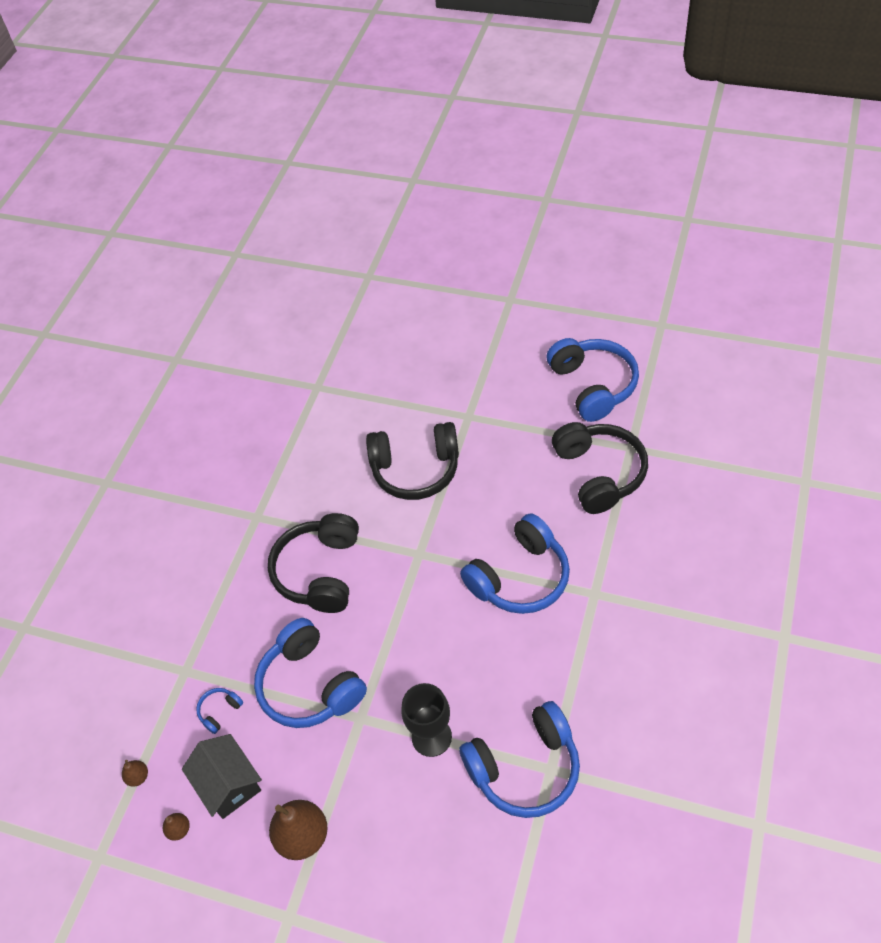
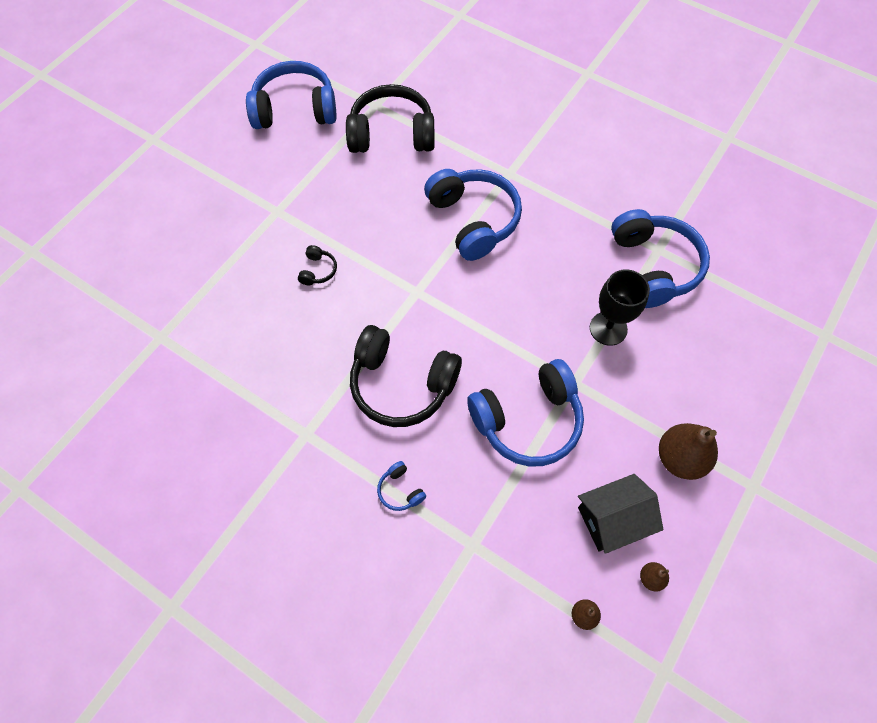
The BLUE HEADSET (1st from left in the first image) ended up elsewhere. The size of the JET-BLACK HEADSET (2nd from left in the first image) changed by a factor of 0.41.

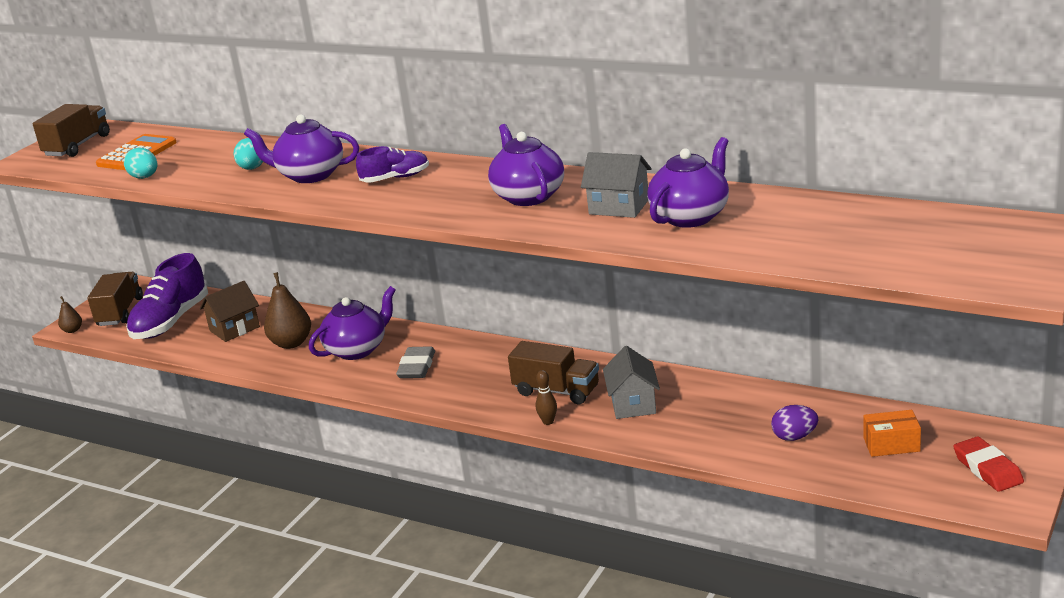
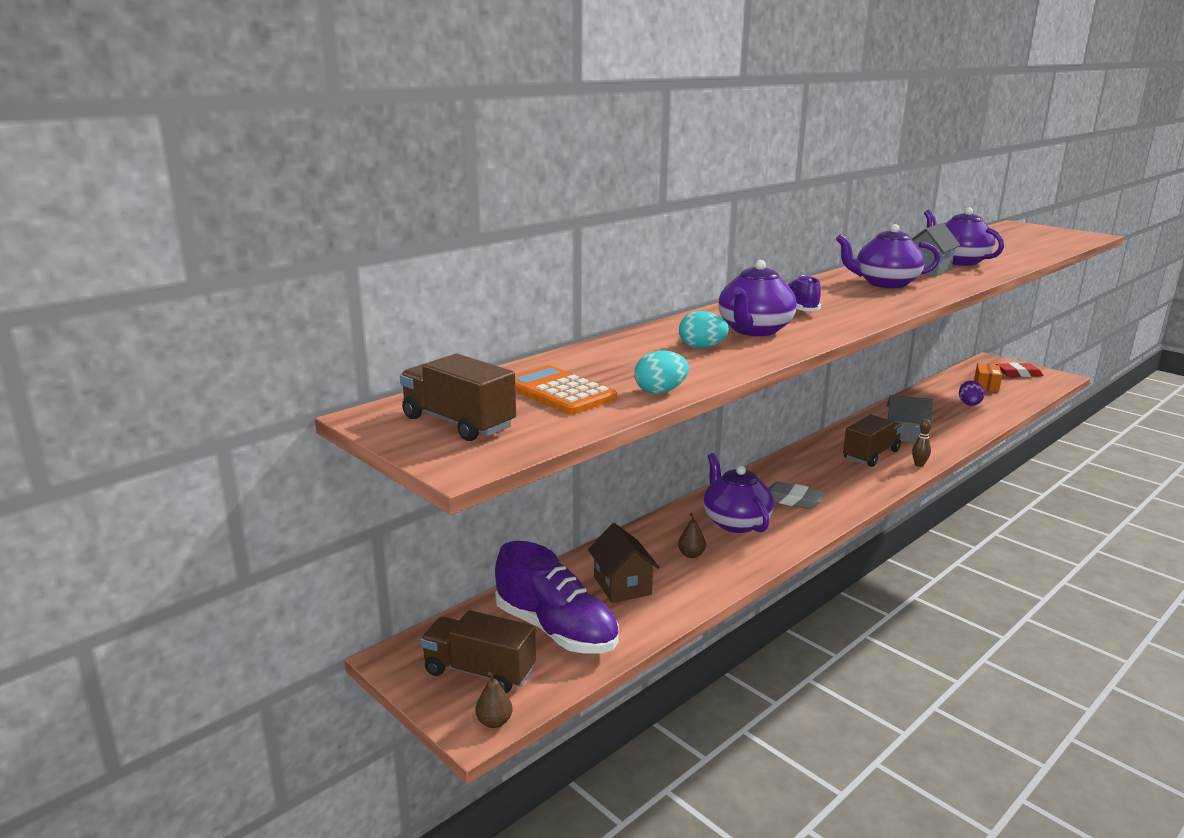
The size of the RUSSET PEAR FRUIT (2nd from left) changed by a factor of 0.52.

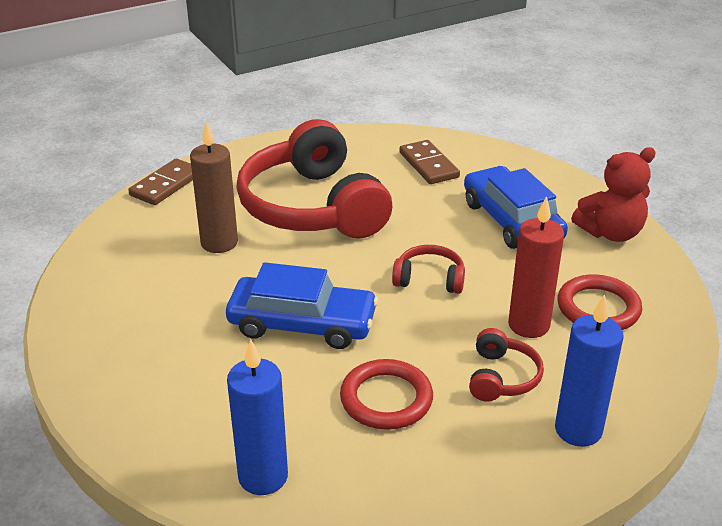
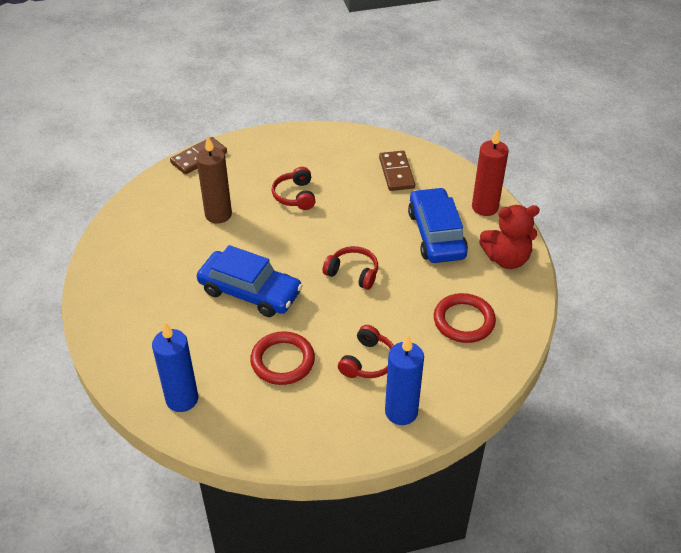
The size of the SCARLET HEADSET (1st from left) changed by a factor of 0.42. The SCARLET WAX CANDLE ended up elsewhere.

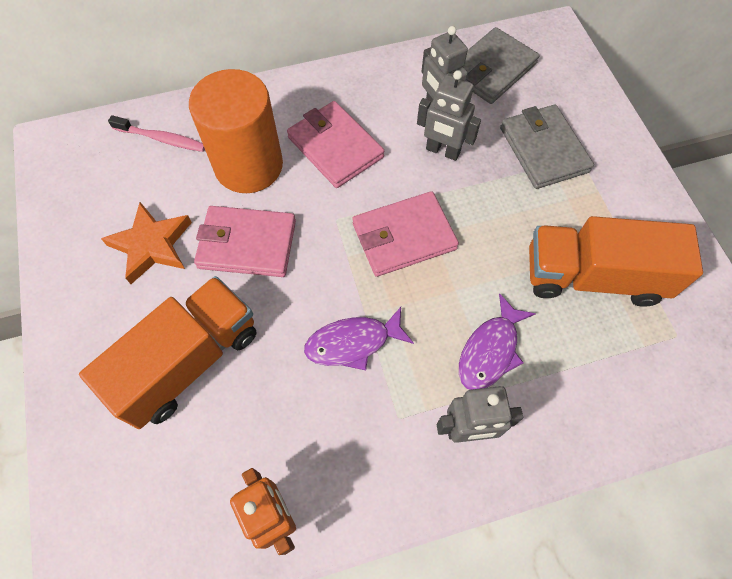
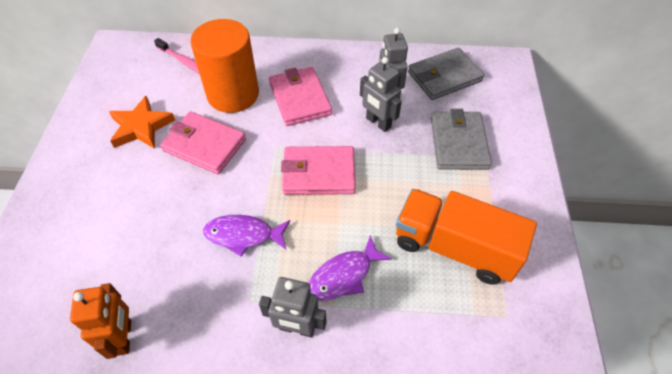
The second view lost the ORANGE LORRY (1st from left).

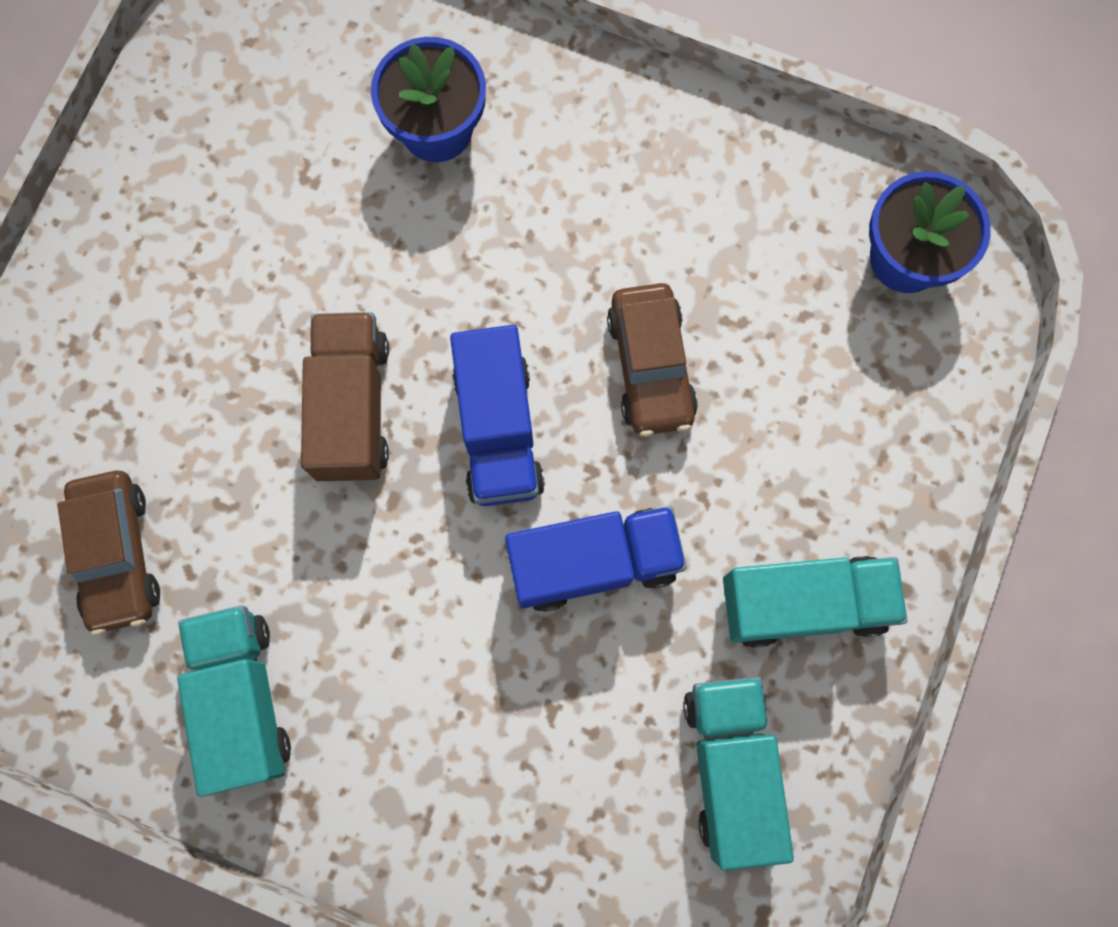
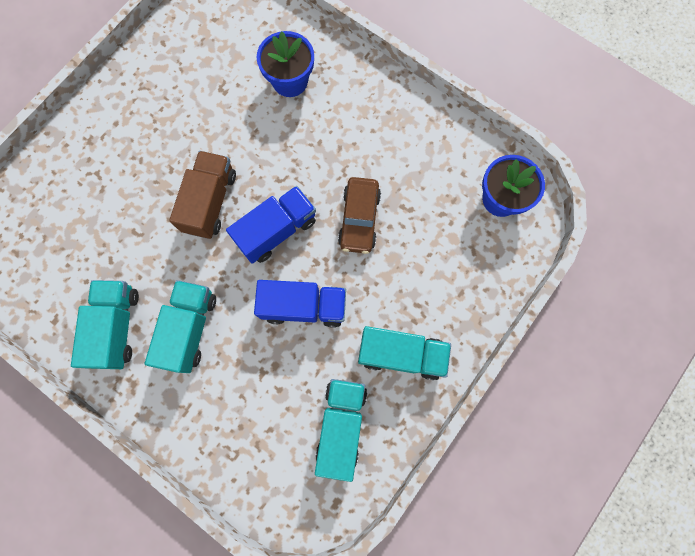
The second view lost the RUSSET TOY CAR (1st from left). The BLUE LORRY (1st from left) ended up facing another way, 135 degrees counterclockwise from before. The second view gained the TURQUOISE LORRY (2nd from left).

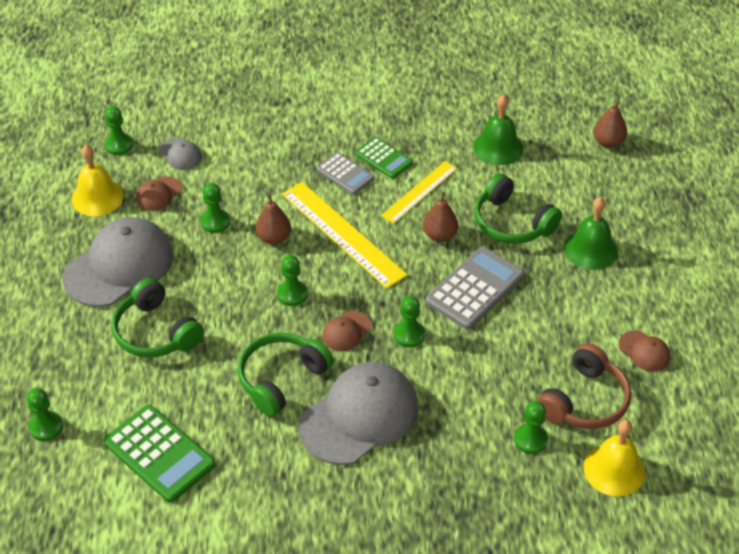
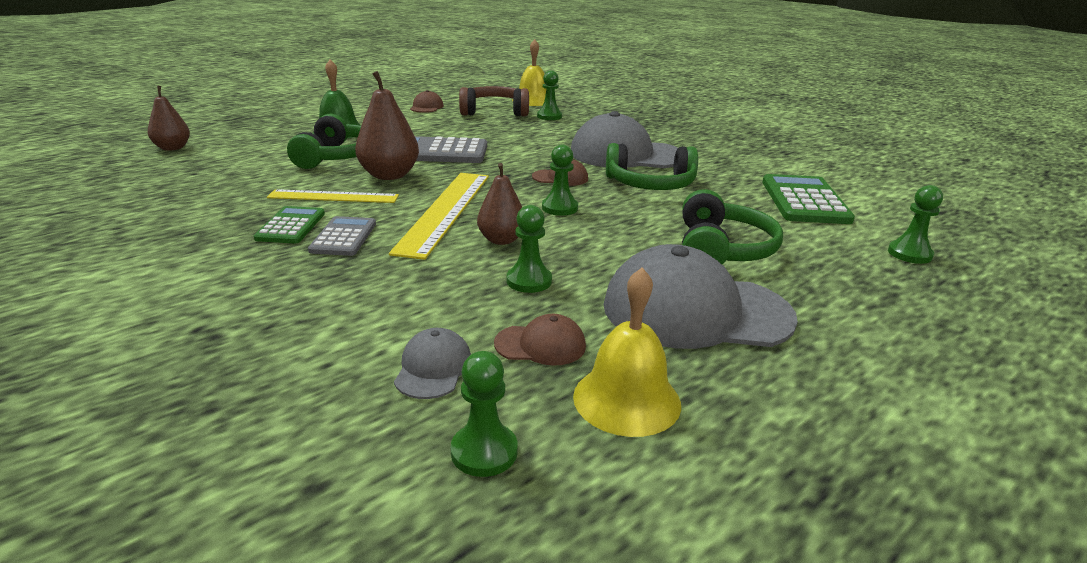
The second view lost the LEAF-GREEN PAWN (5th from left). The size of the RUSSET PEAR FRUIT (2nd from left) changed by a factor of 1.54. The second view lost the LEAF-GREEN SCHOOL BELL (1st from left).

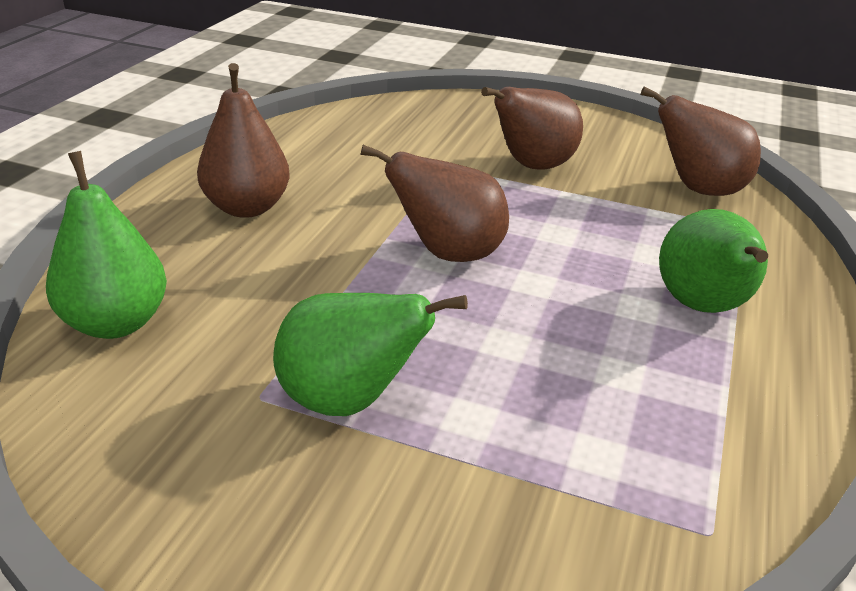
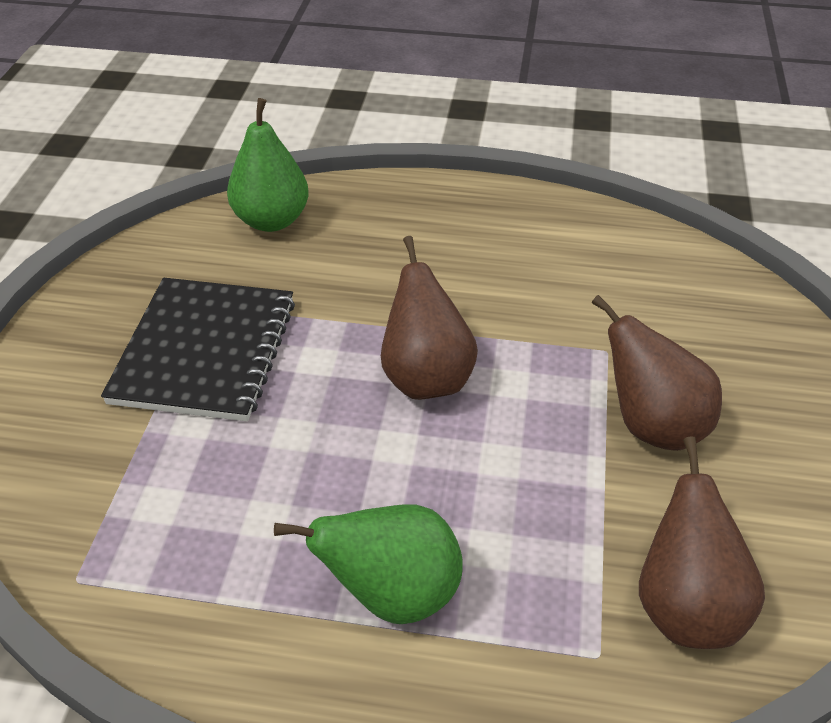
The second view lost the RUSSET PEAR FRUIT (1st from left). Where the LEAF-GREEN PEAR FRUIT (2nd from left) stood, the JET-BLACK NOTEPAD came to stand.

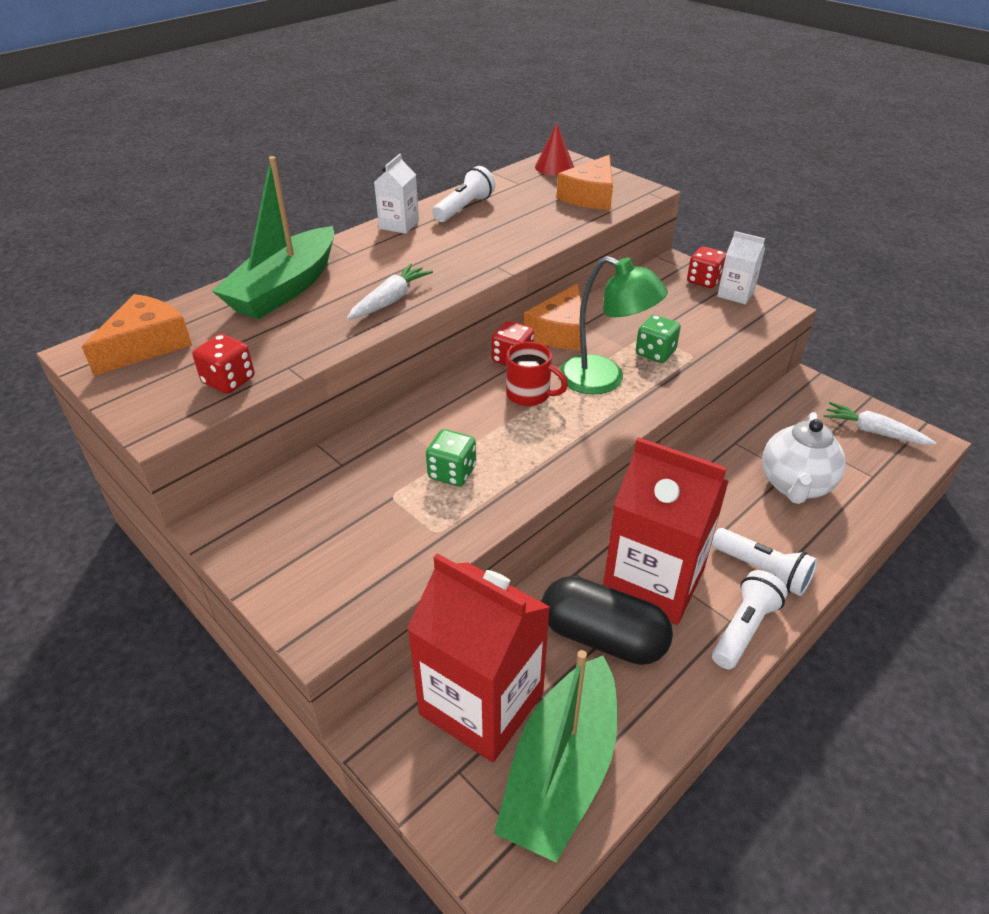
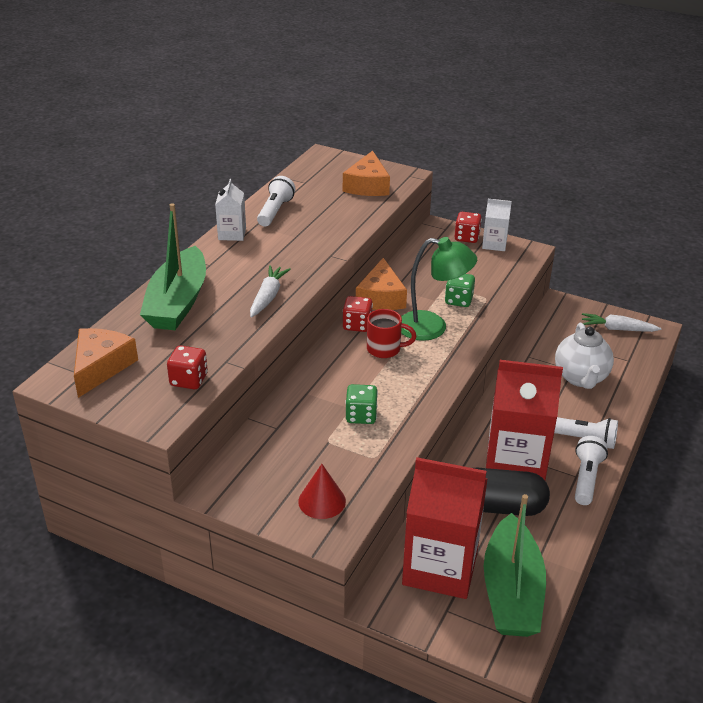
The SCARLET SOLID CONE ended up elsewhere.

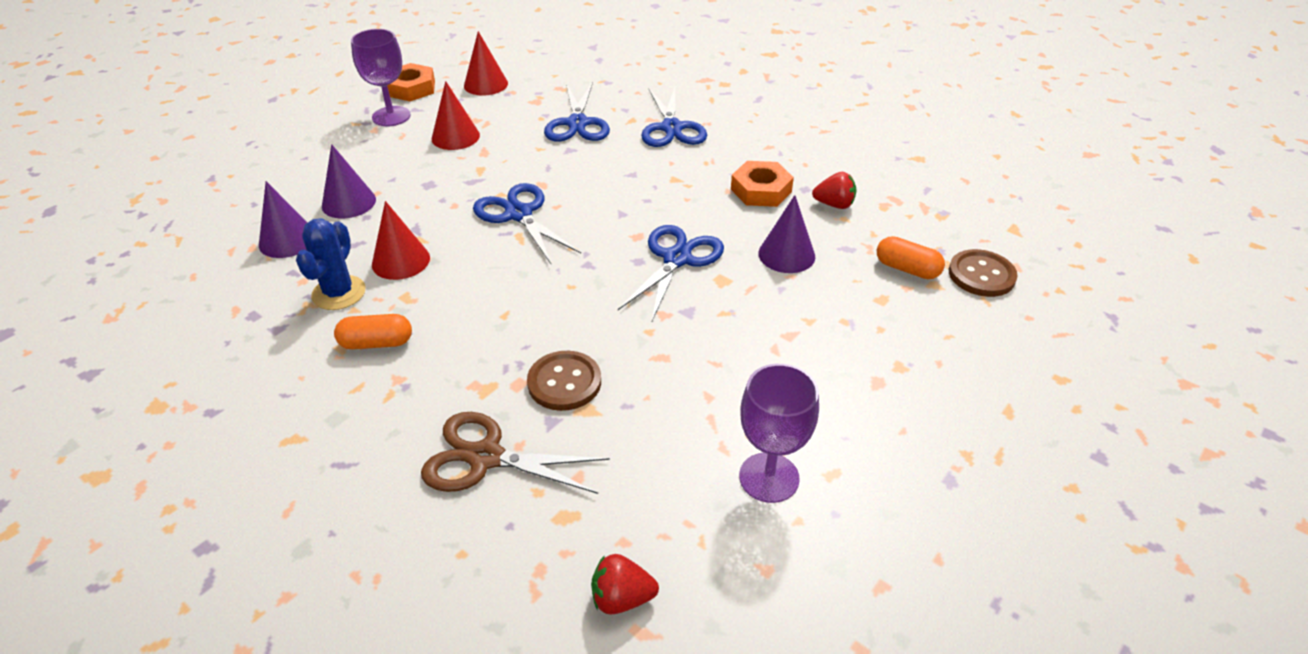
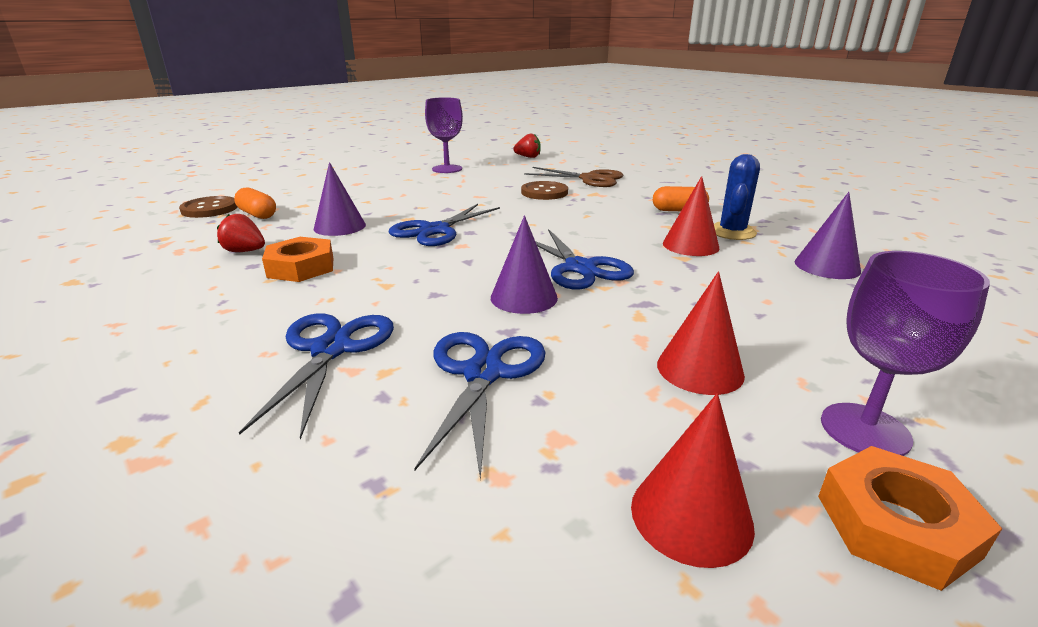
The PURPLE SOLID CONE (2nd from left) ended up elsewhere.

